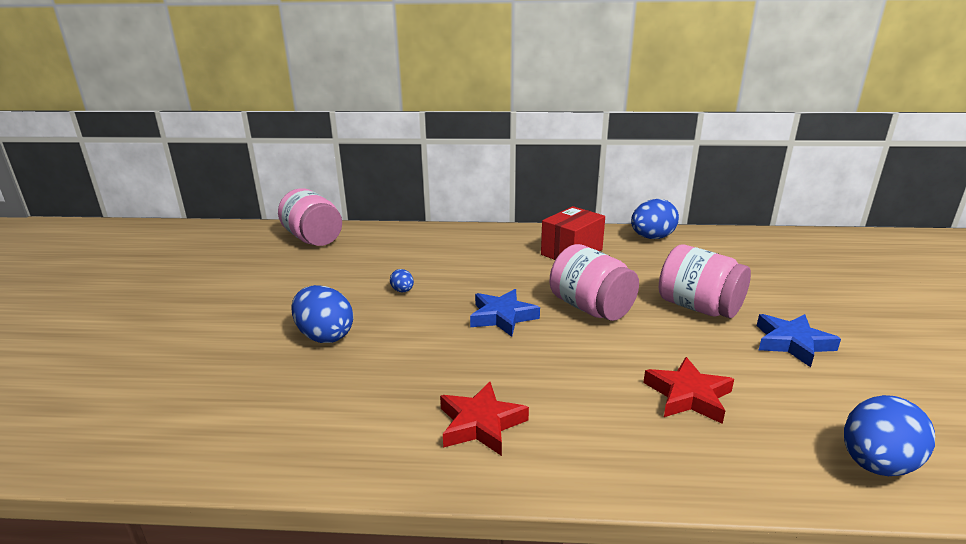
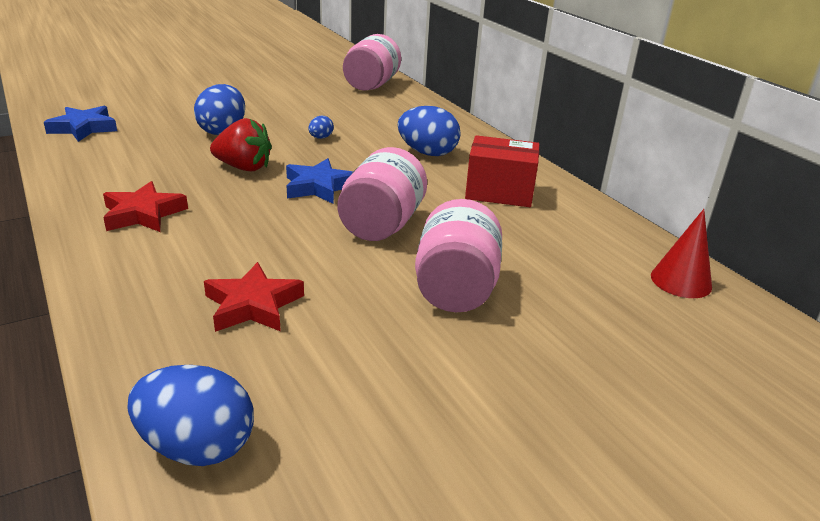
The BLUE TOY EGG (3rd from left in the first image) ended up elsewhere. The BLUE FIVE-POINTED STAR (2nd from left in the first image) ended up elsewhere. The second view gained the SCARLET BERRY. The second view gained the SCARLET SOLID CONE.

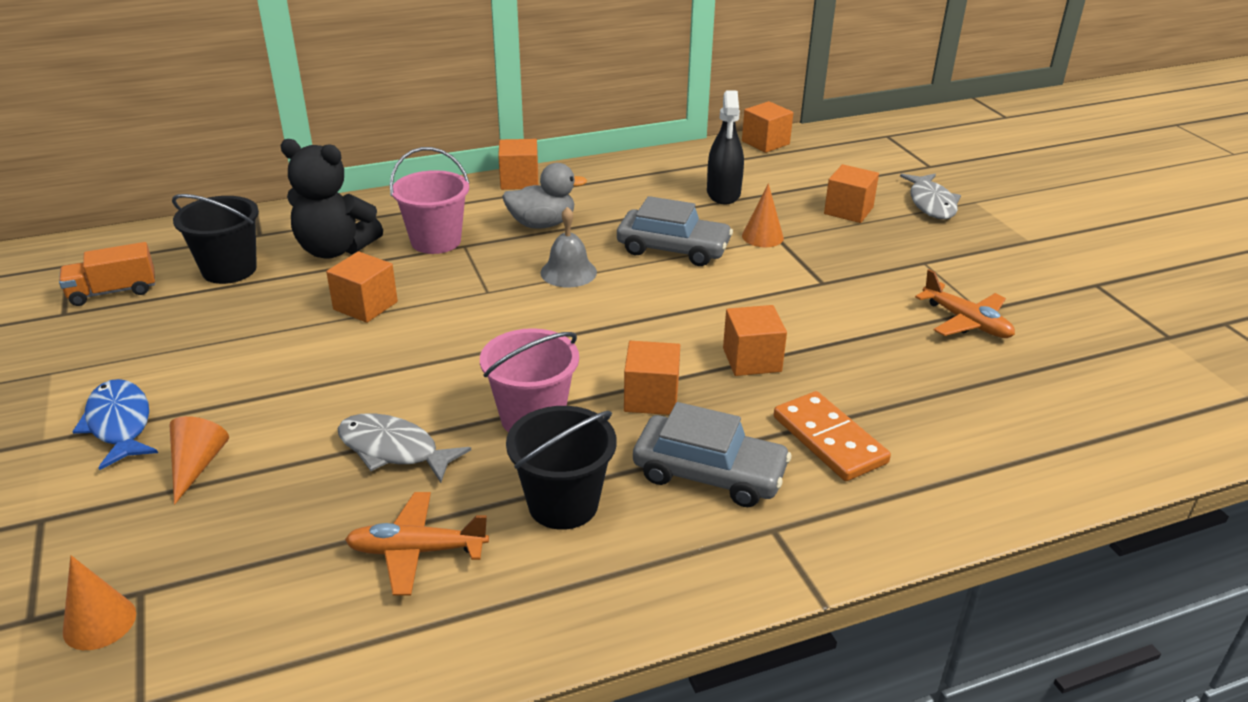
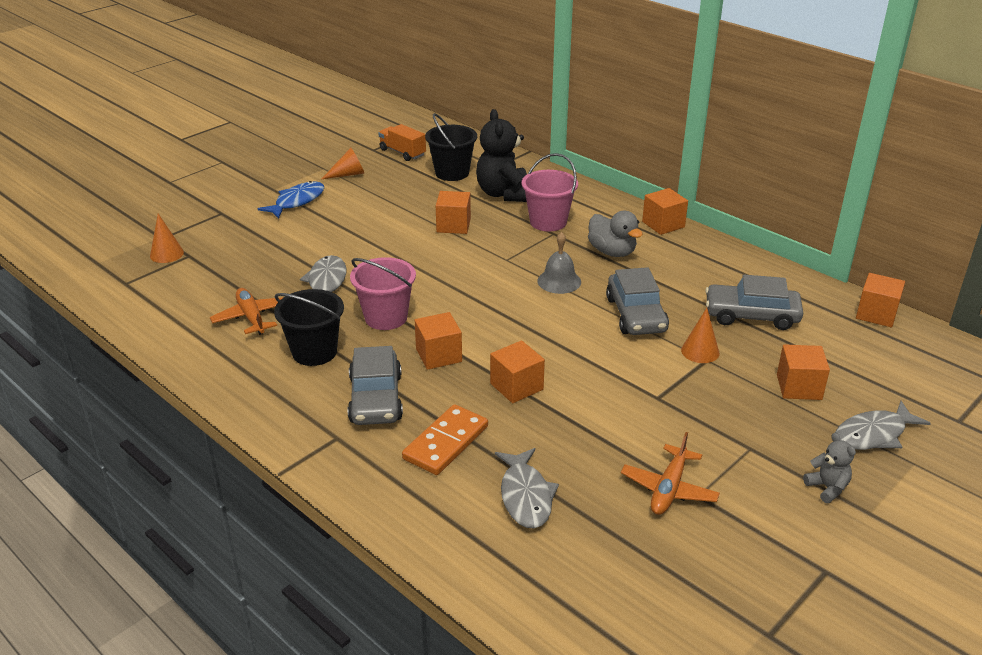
The ORANGE SOLID CONE (2nd from left) ended up elsewhere. Where the JET-BLACK SPRAYER stood, the GREY TOY CAR (3rd from left) came to stand. The second view gained the GREY FISH (2nd from left). The second view gained the GREY STUFFED BEAR.

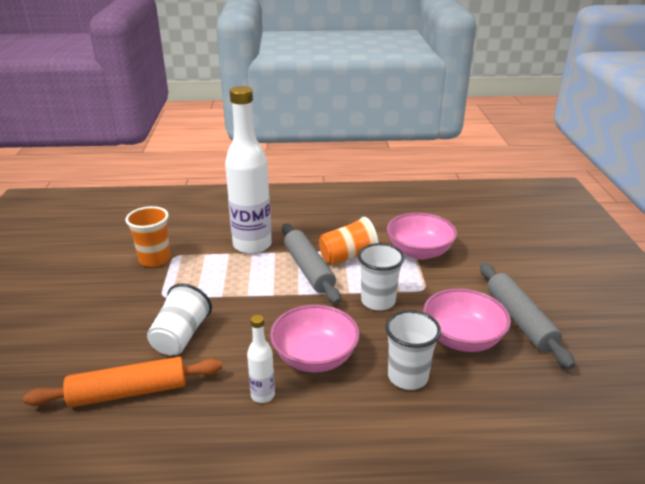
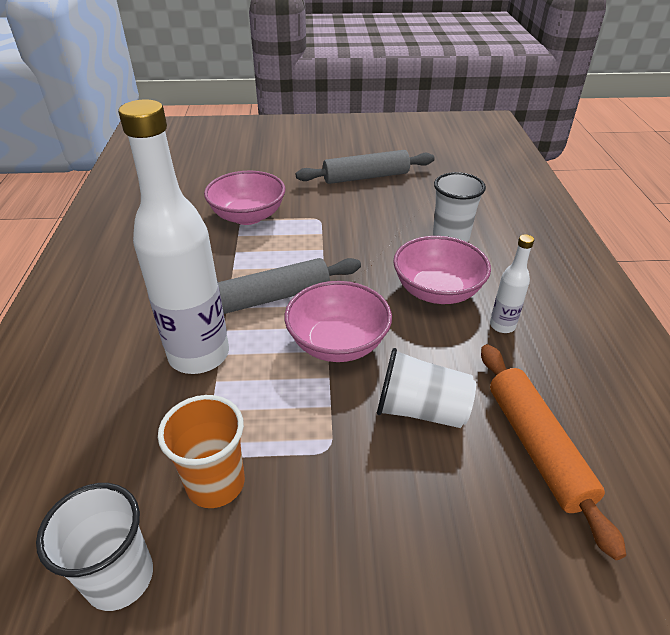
The second view lost the ORANGE CUP (2nd from left). The WHITE CUP (2nd from left in the first image) ended up elsewhere. The PINK SERVING BOWL (3rd from left in the first image) ended up elsewhere.

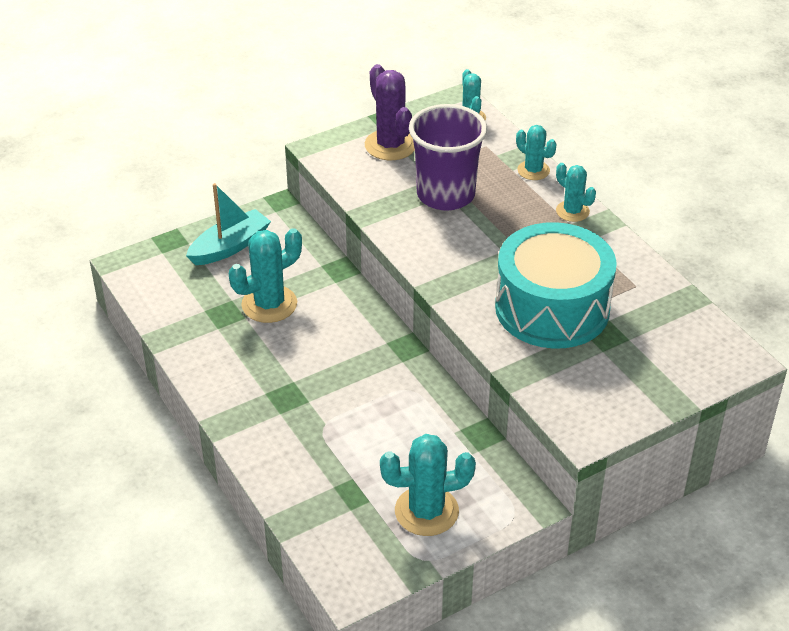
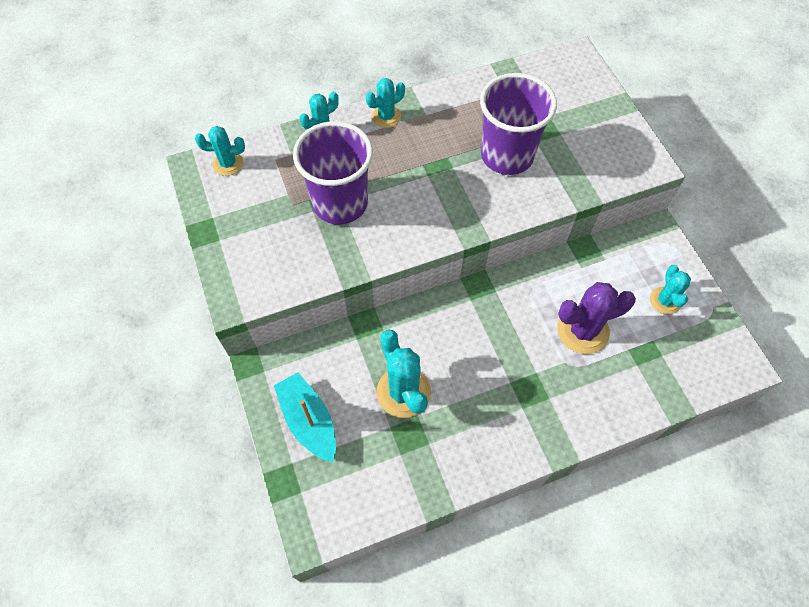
The PURPLE PRICKLY PLANT ended up elsewhere. The size of the TURQUOISE PRICKLY PLANT (2nd from left in the first image) changed by a factor of 0.61. Where the TURQUOISE TOY DRUM stood, the PURPLE CUP (2nd from left) came to stand.

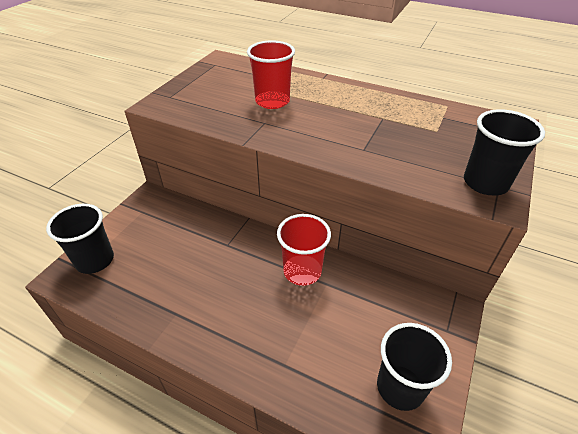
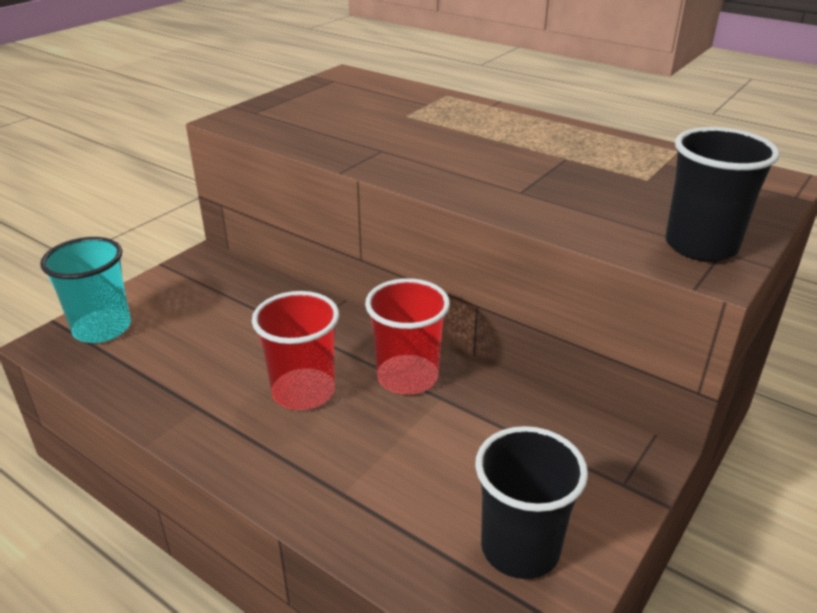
What was the JET-BLACK CUP (1st from left) turned into the TURQUOISE CUP. The SCARLET CUP (1st from left) ended up elsewhere.

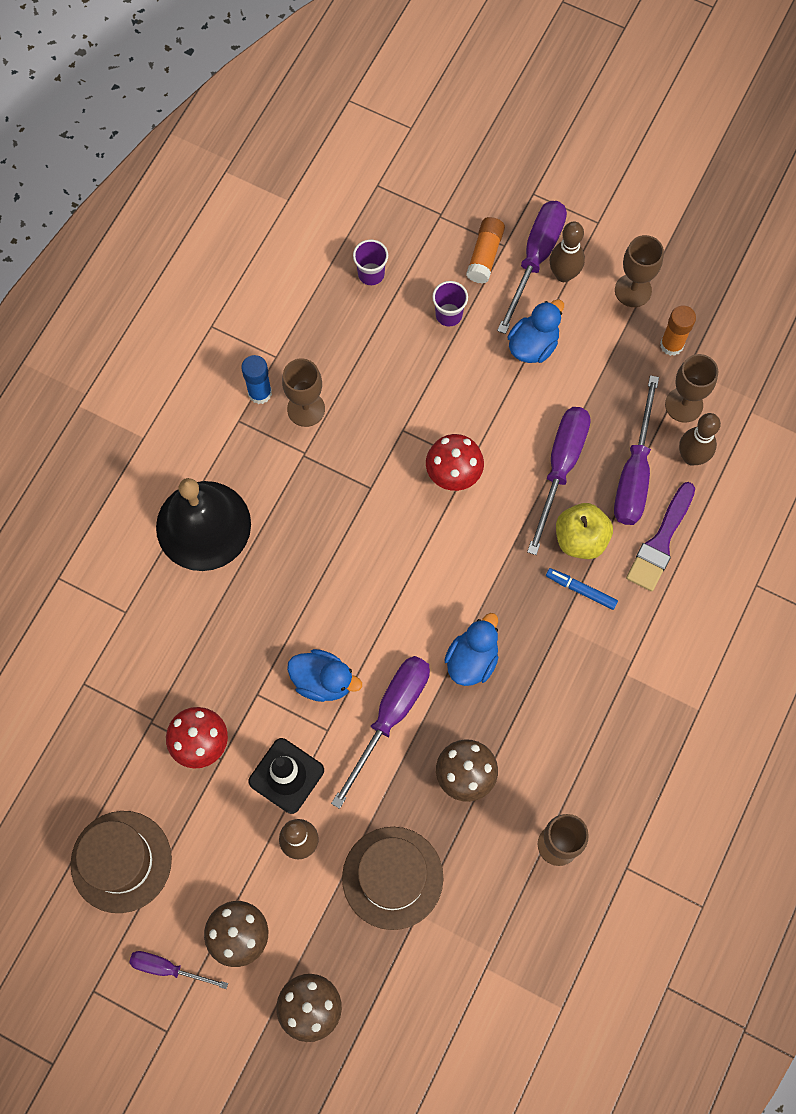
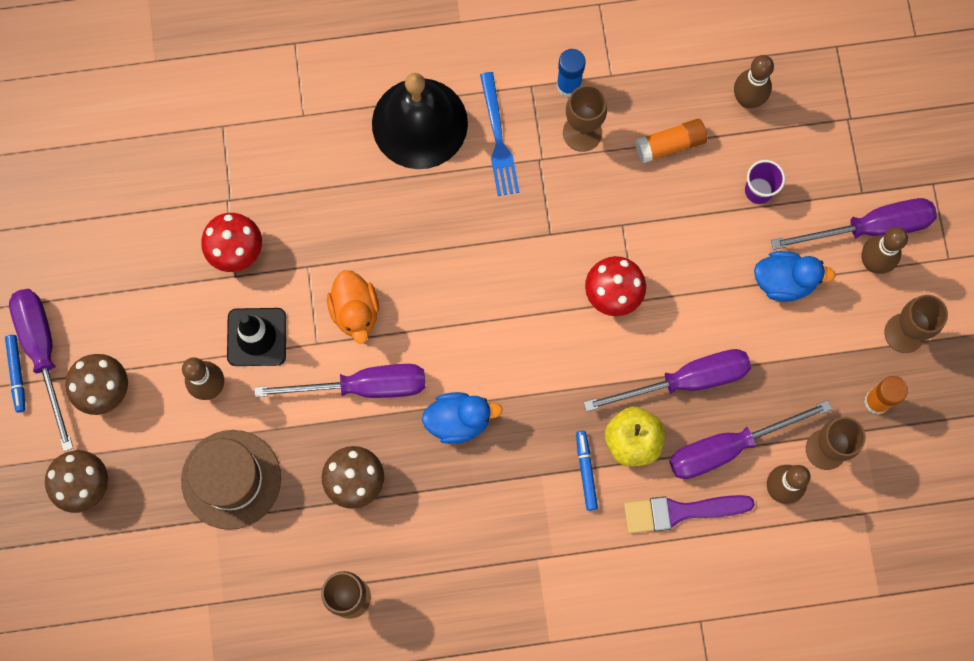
The second view lost the RUSSET TOP HAT (1st from left). The size of the PURPLE FLAT SCREWDRIVER (1st from left) changed by a factor of 1.76. What was the BLUE RUBBER DUCK (1st from left) turned into the ORANGE RUBBER DUCK. Where the PURPLE CUP (1st from left) stood, the RUSSET SKITTLE (2nd from left) came to stand. The ORANGE GLUE STICK (1st from left) ended up elsewhere. The second view gained the BLUE MARKER PEN (1st from left). The second view gained the BLUE TABLE FORK.

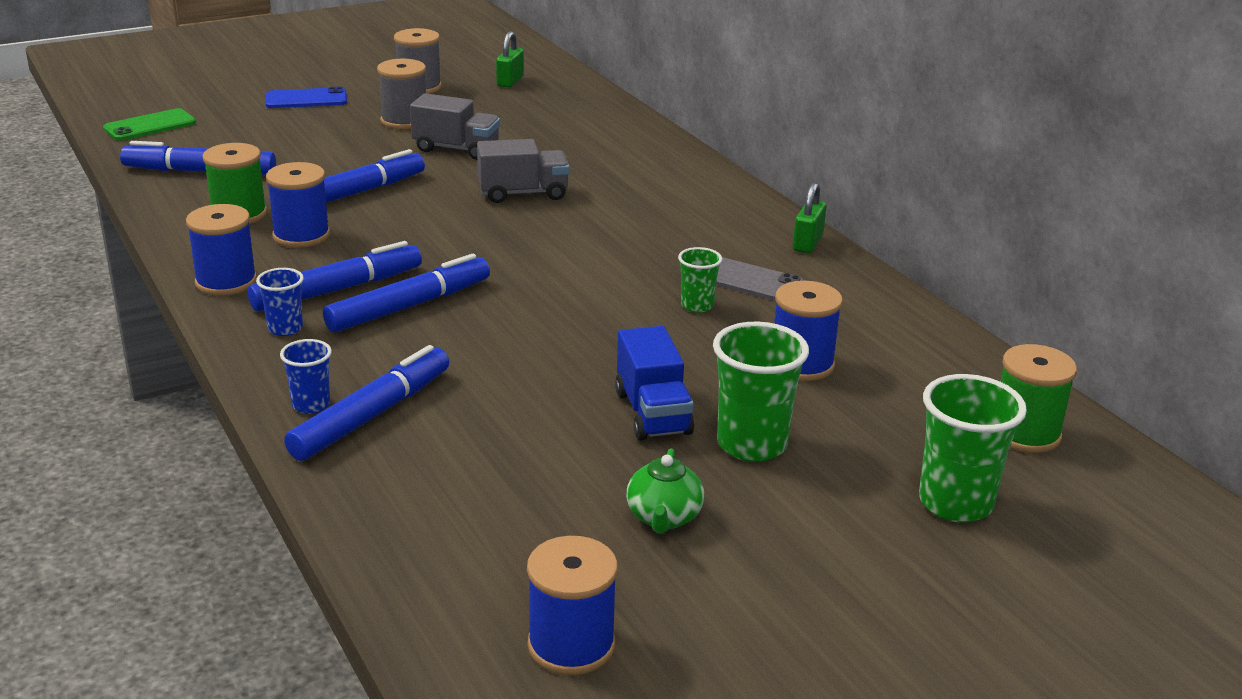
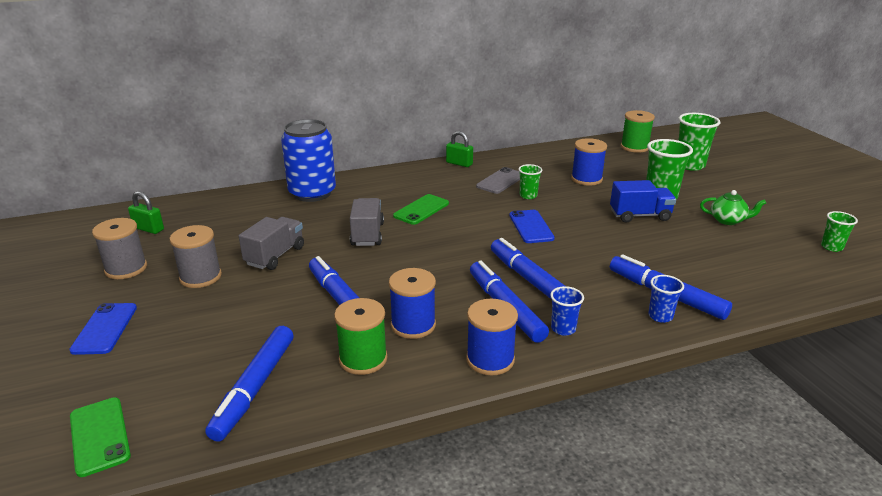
Where the BLUE REEL OF THREAD (3rd from left) stood, the LEAF-GREEN CUP (4th from left) came to stand. The second view gained the BLUE CAN. The second view gained the LEAF-GREEN PHONE (2nd from left). The second view gained the BLUE PHONE (2nd from left).

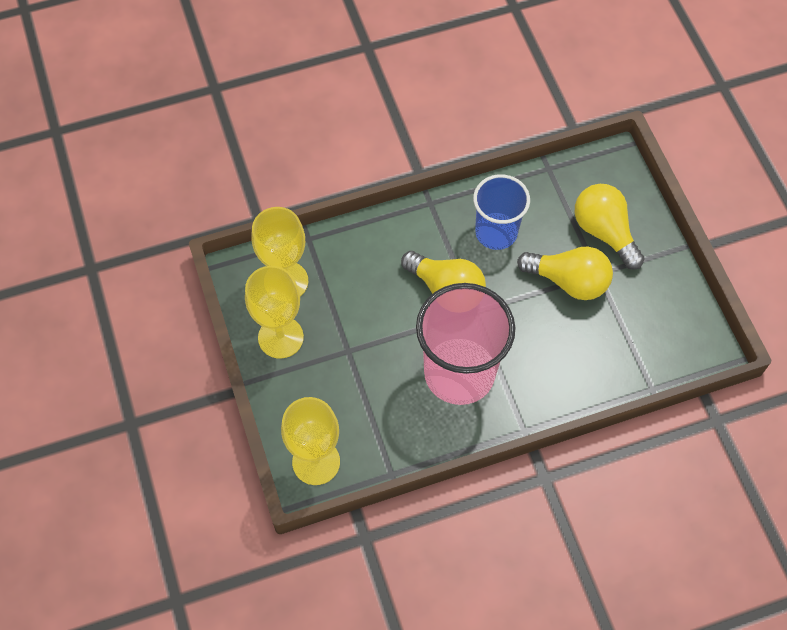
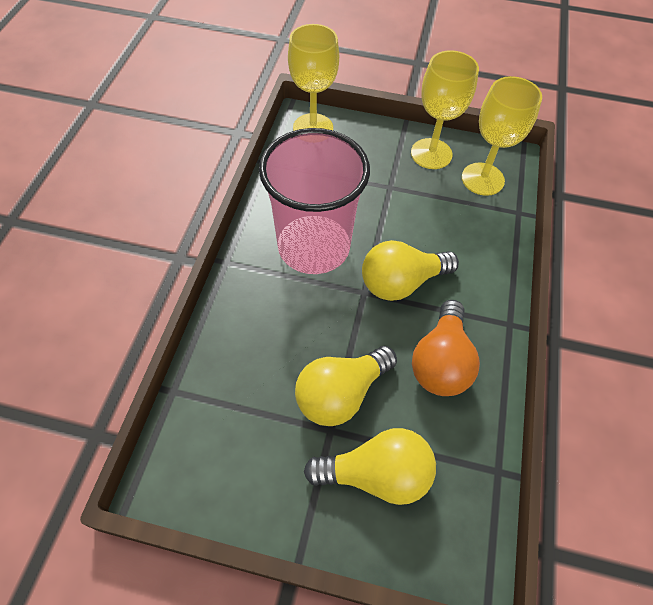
Where the BLUE CUP stood, the ORANGE BULB came to stand.

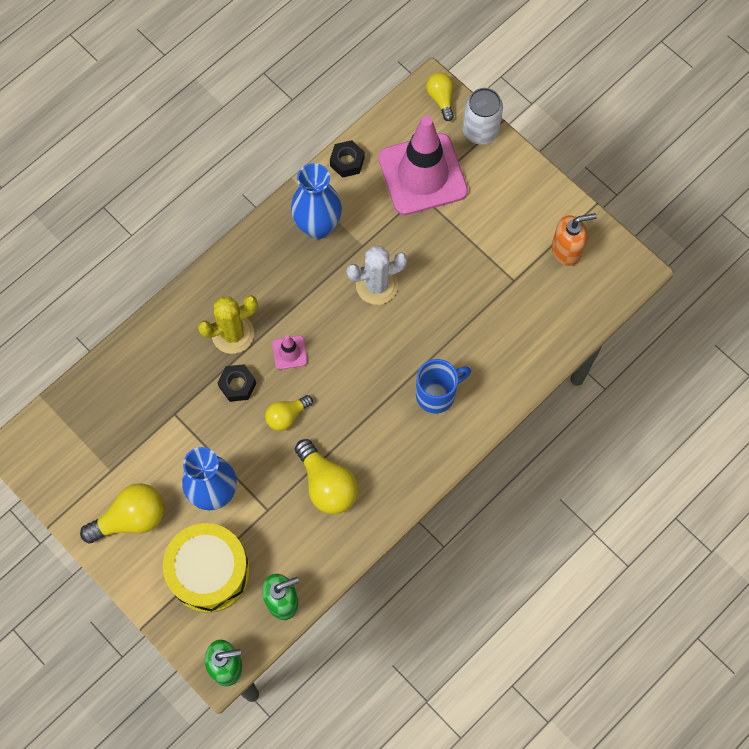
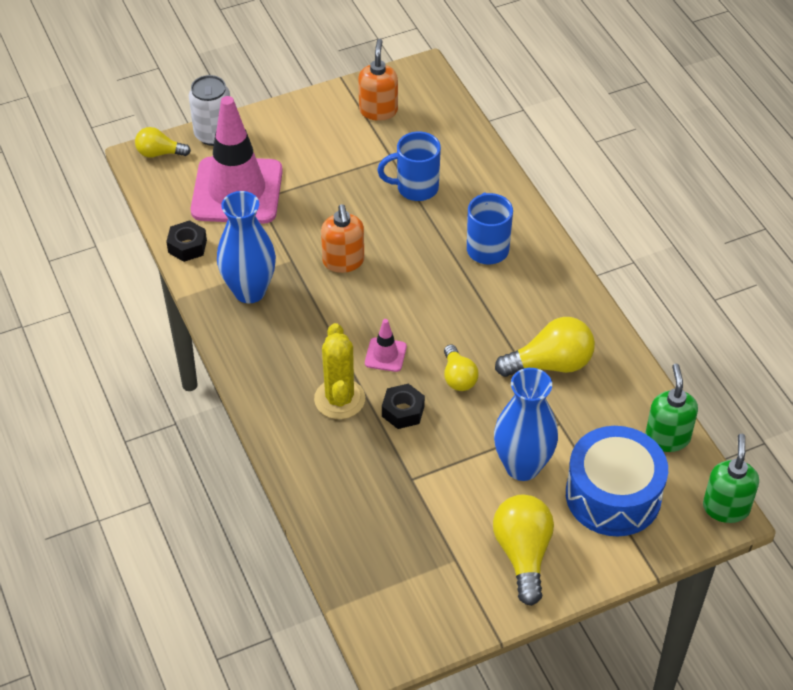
What was the BRIGHT YELLOW TOY DRUM turned into the BLUE TOY DRUM. Where the WHITE PRICKLY PLANT stood, the ORANGE SOAP PUMP (1st from left) came to stand. The second view gained the BLUE COFFEE MUG (1st from left).

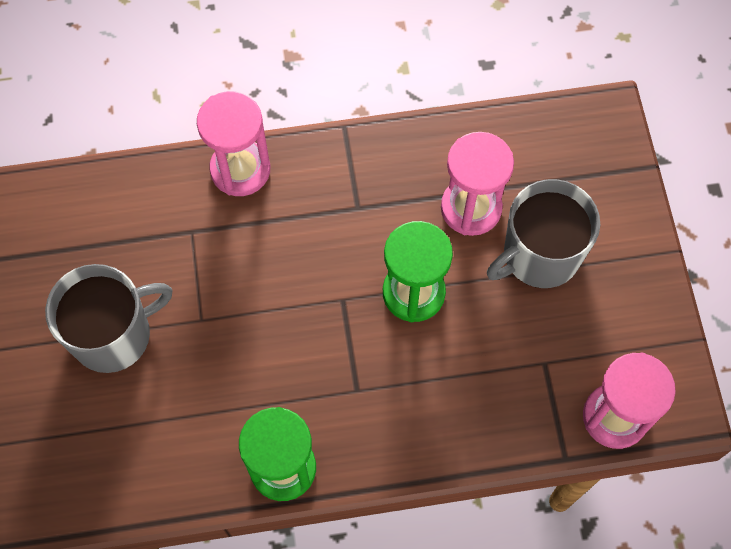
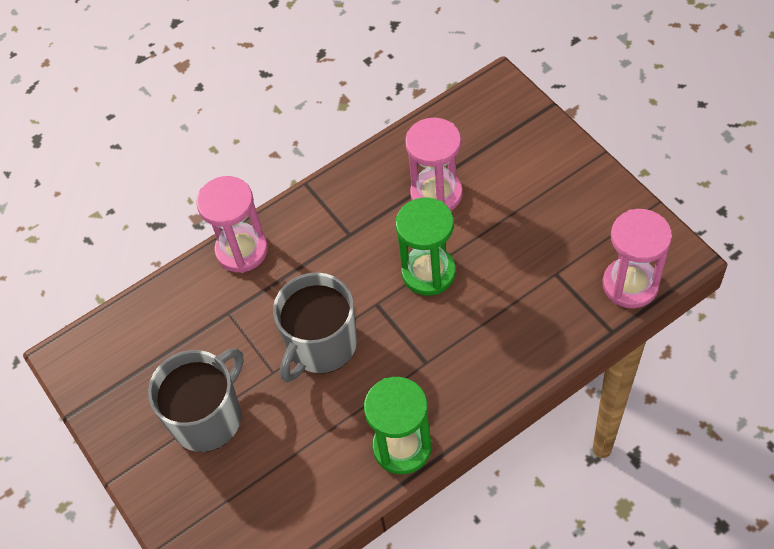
The GREY COFFEE MUG (2nd from left) ended up elsewhere.

